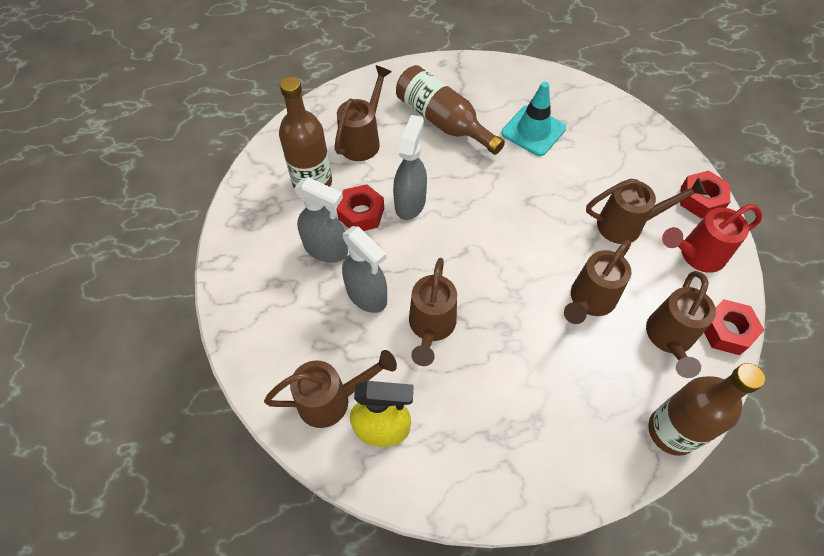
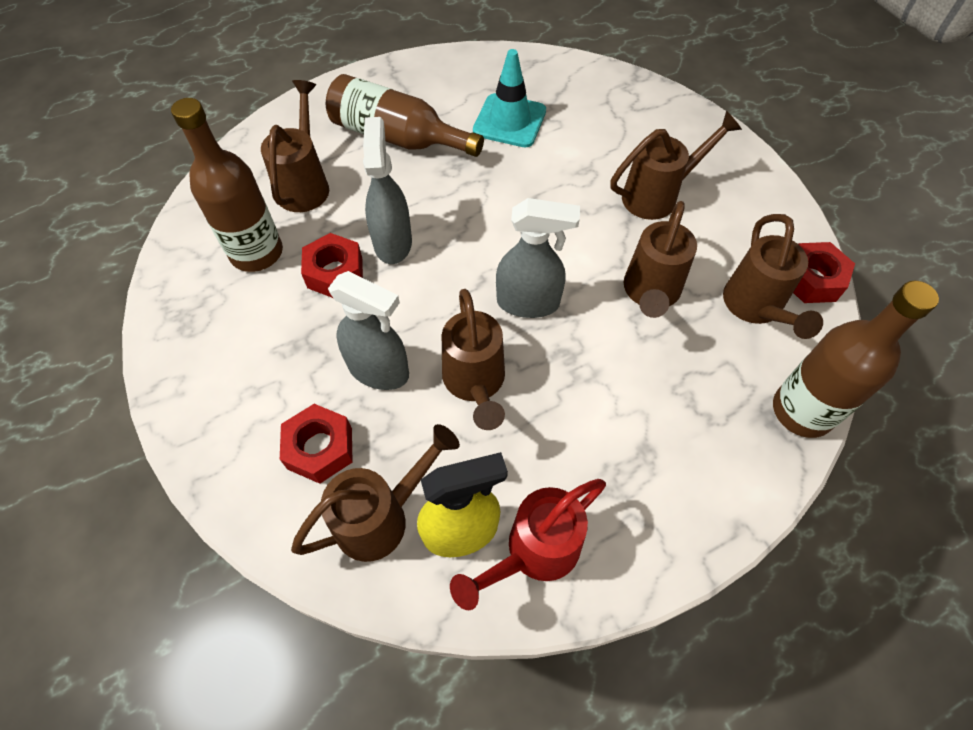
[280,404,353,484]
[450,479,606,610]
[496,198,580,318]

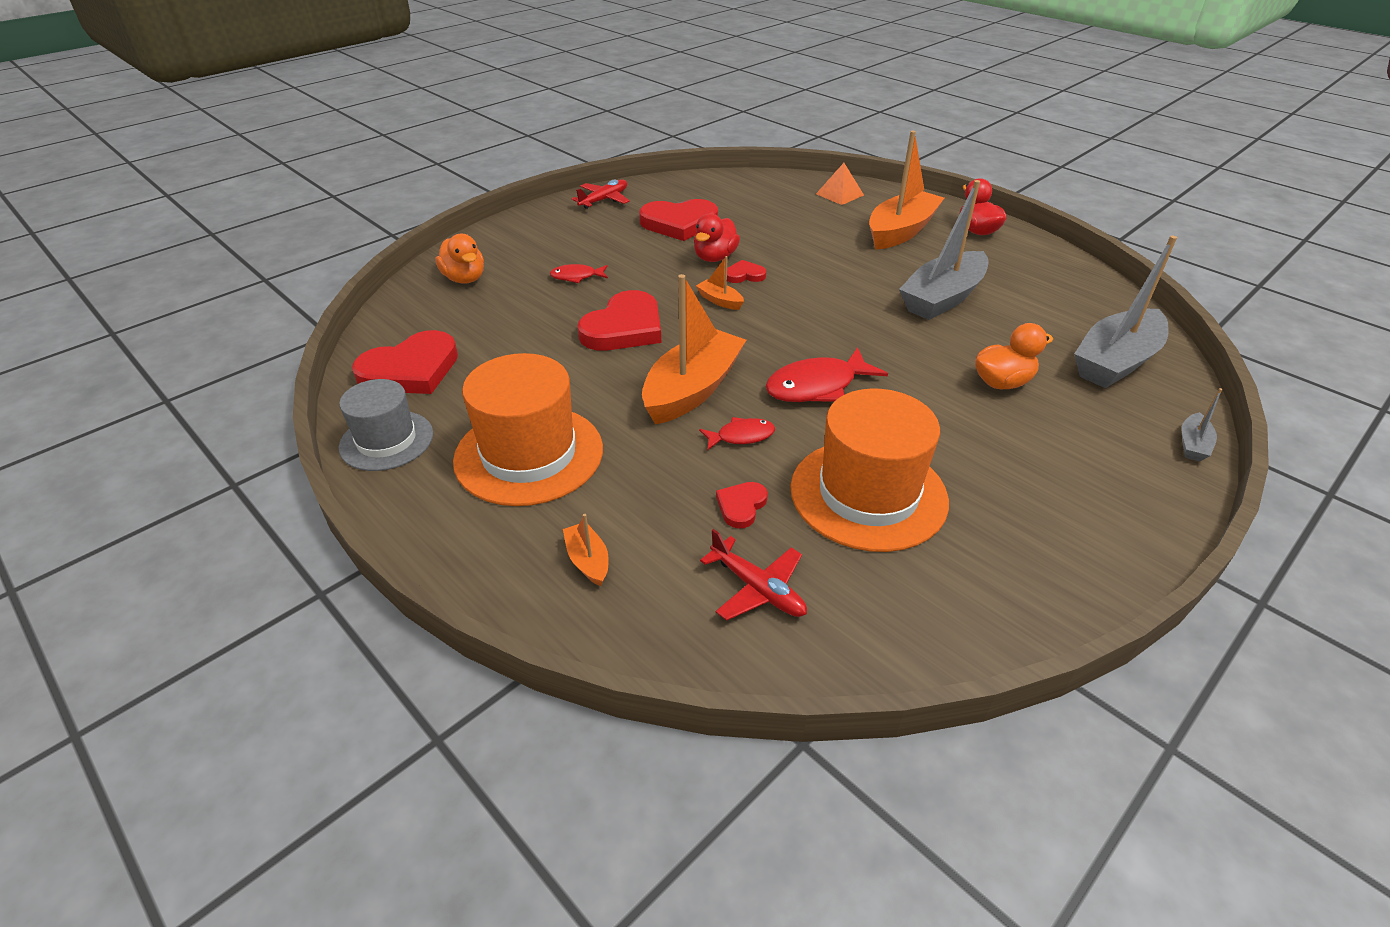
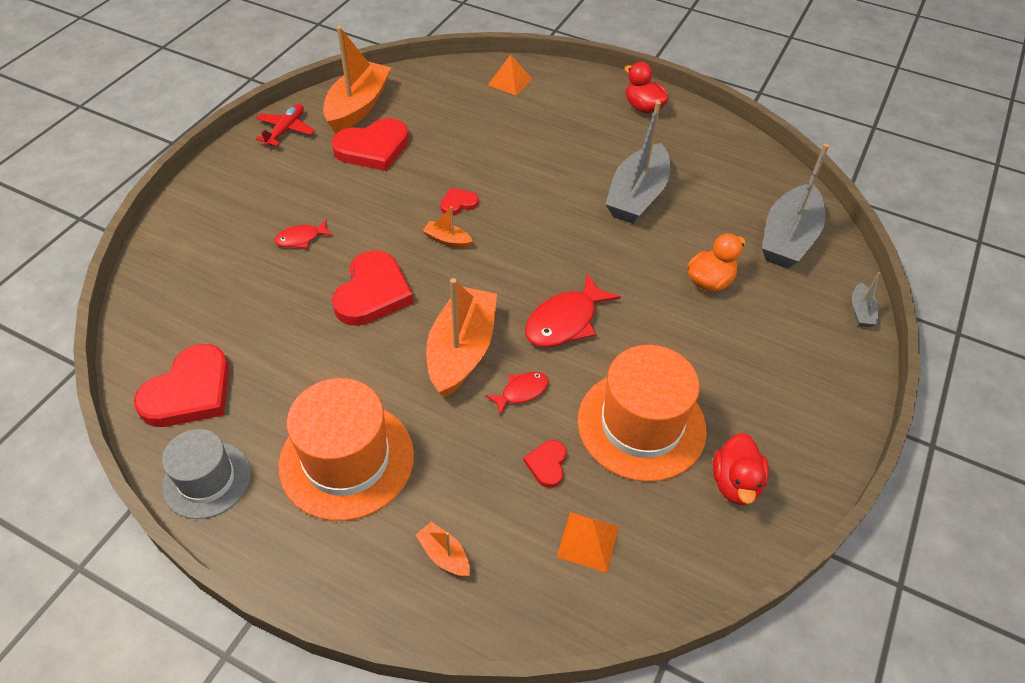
[323,26,391,133]
[557,512,619,573]
[713,433,769,505]
[435,234,484,284] (first image)

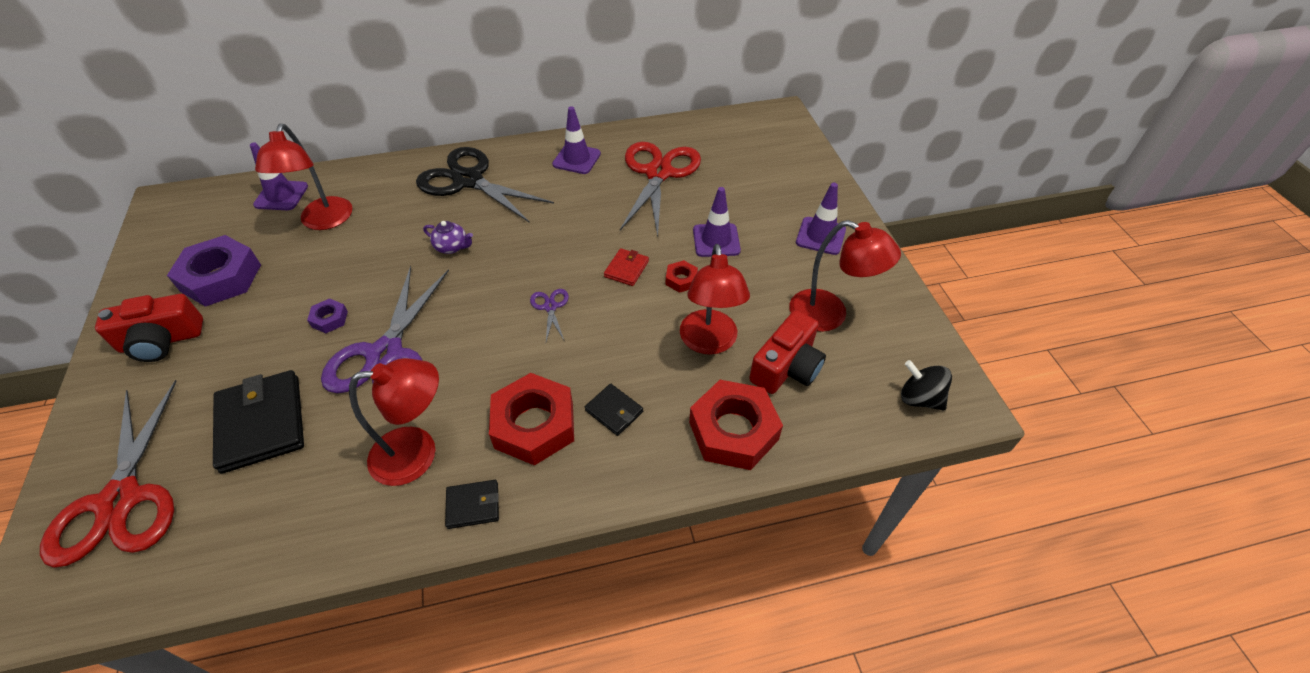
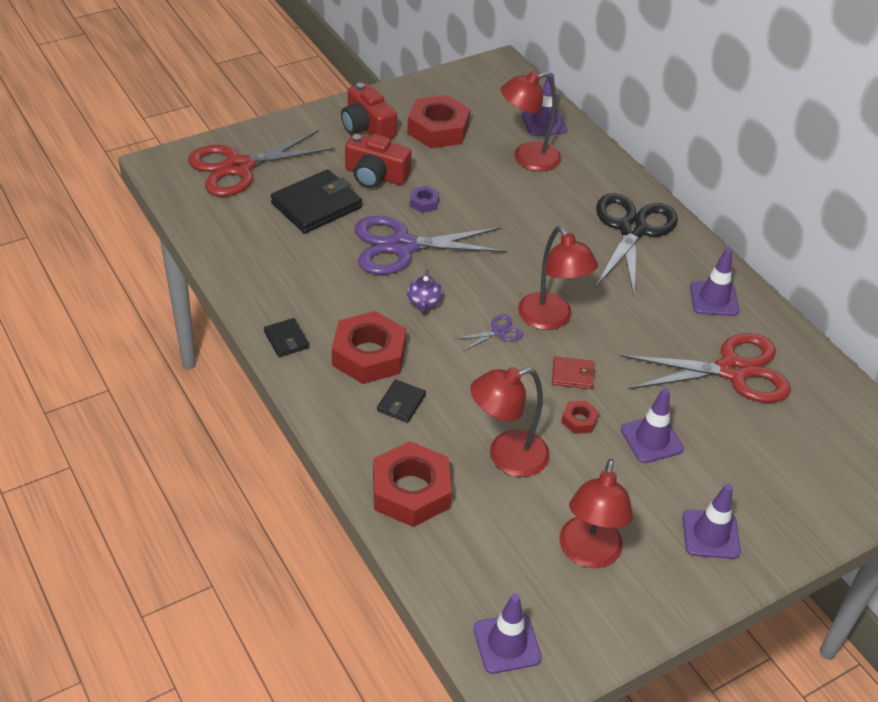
[345,133,412,188]
[407,95,470,148]
[407,270,443,313]
[473,593,542,674]
[518,226,598,330]

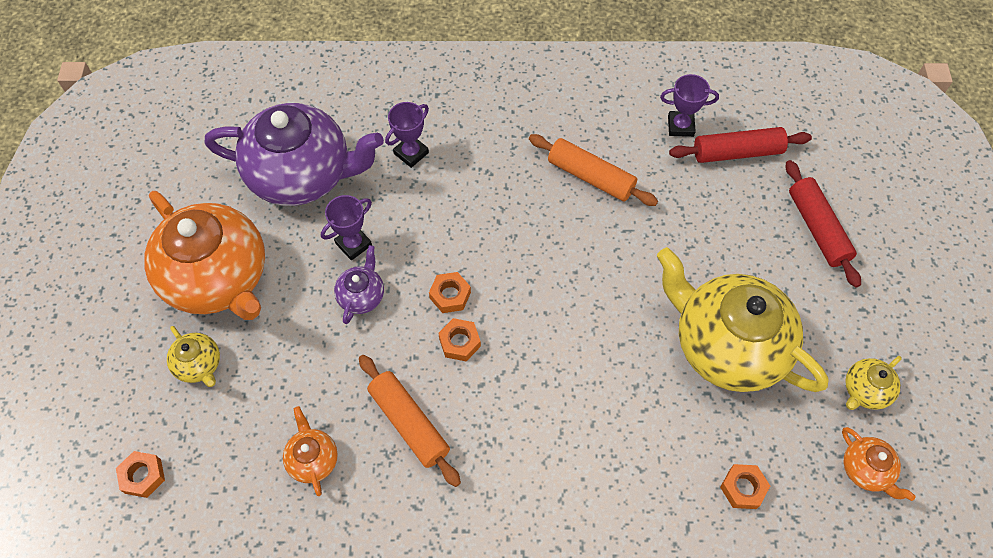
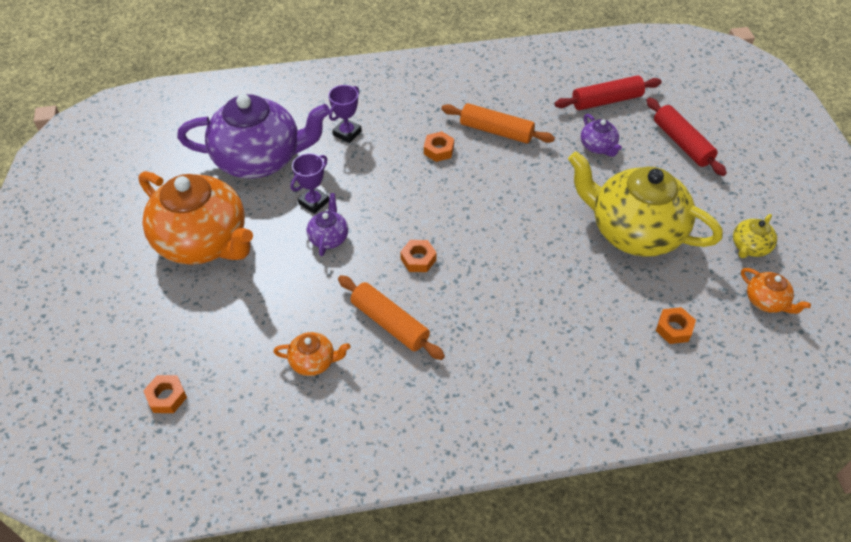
[273,332,350,376]
[424,131,454,162]
[581,114,622,157]
[167,326,220,387] (first image)
[660,74,719,137] (first image)

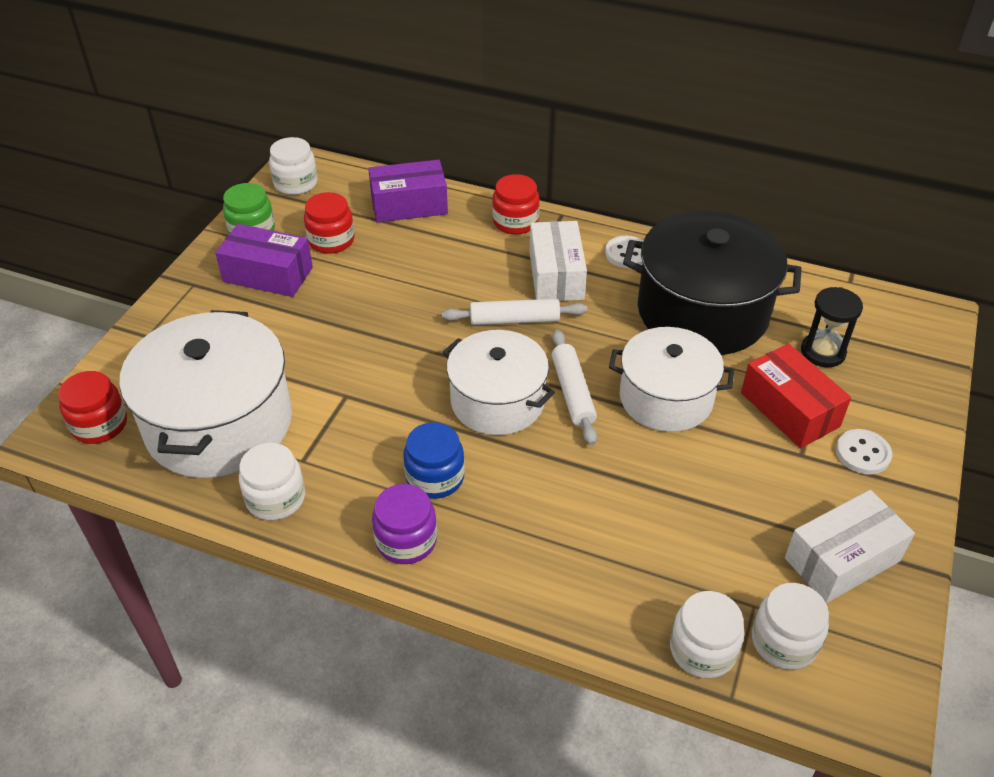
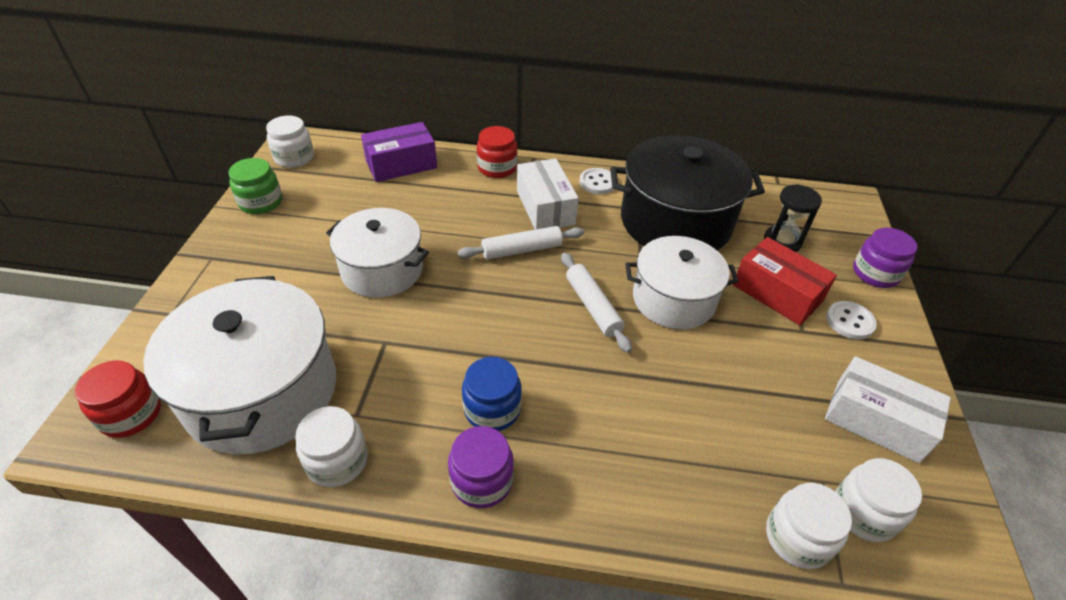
[326,208,429,298]
[825,356,951,463]
[853,227,917,288]
[215,224,313,297] (first image)
[304,192,355,254] (first image)

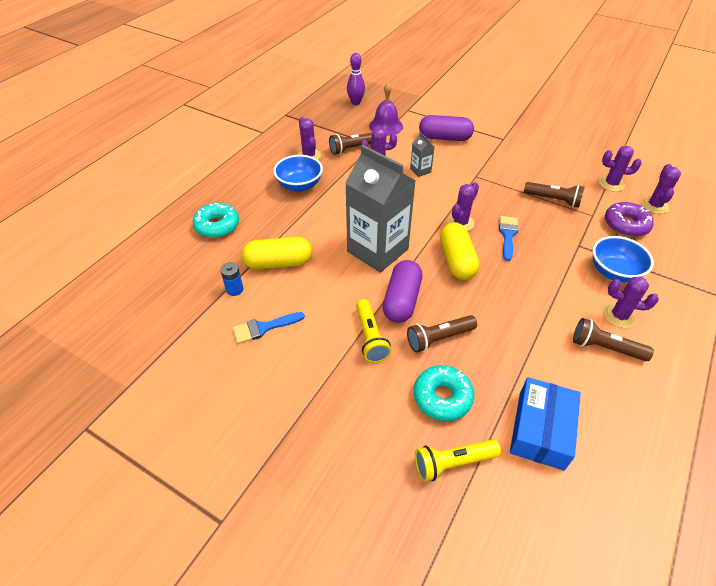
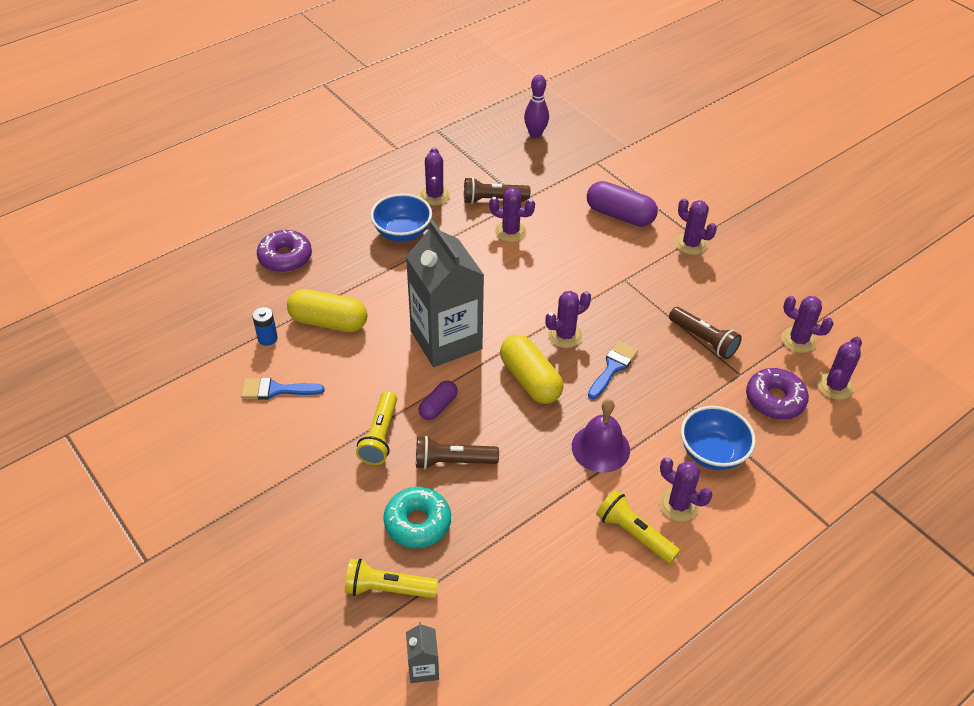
[257,230,312,272]
[406,622,439,683]
[418,380,458,420]
[500,335,564,404]
[572,399,630,473]
[596,490,680,564]
[675,198,717,255]
[510,377,581,471] (first image)

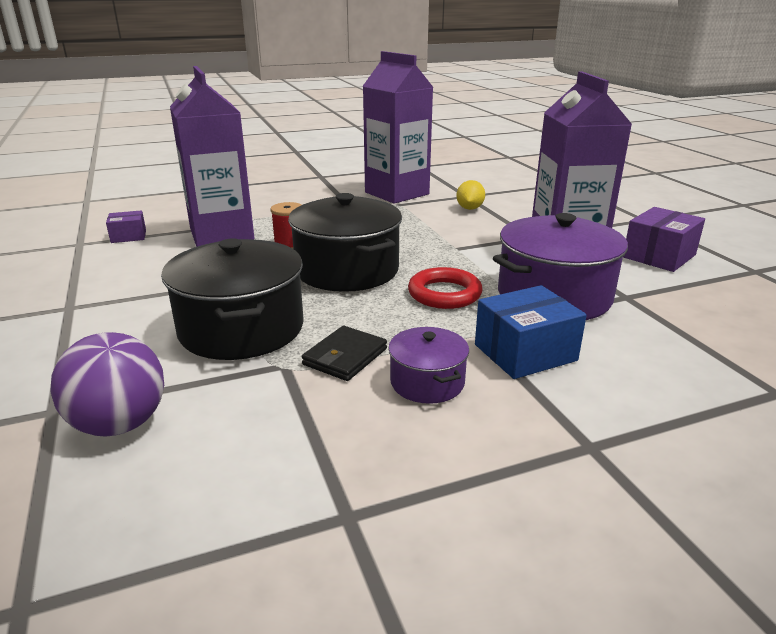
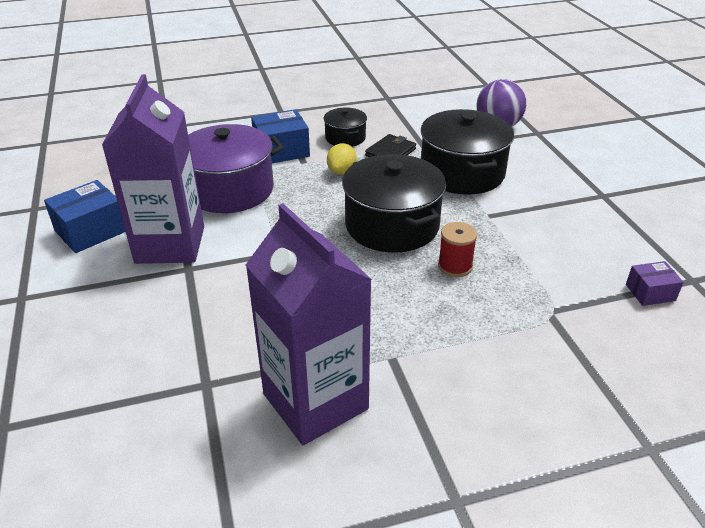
[44,180,125,253]
[324,108,367,147]
[327,143,357,174]
[170,66,254,247] (first image)
[408,267,483,309] (first image)

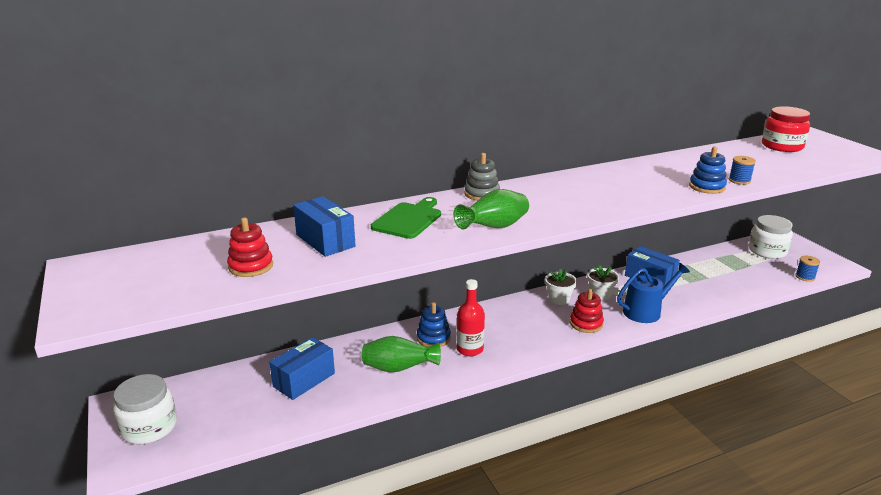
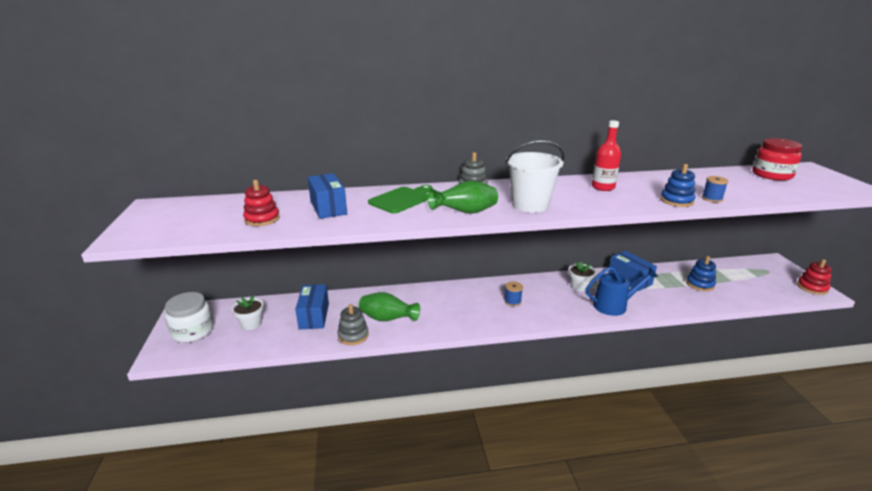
[232,296,264,330]
[295,284,329,329]
[338,304,369,345]
[504,282,523,306]
[506,140,565,213]
[592,120,621,191]
[686,256,716,291]
[797,259,832,295]
[749,215,793,259] (first image)

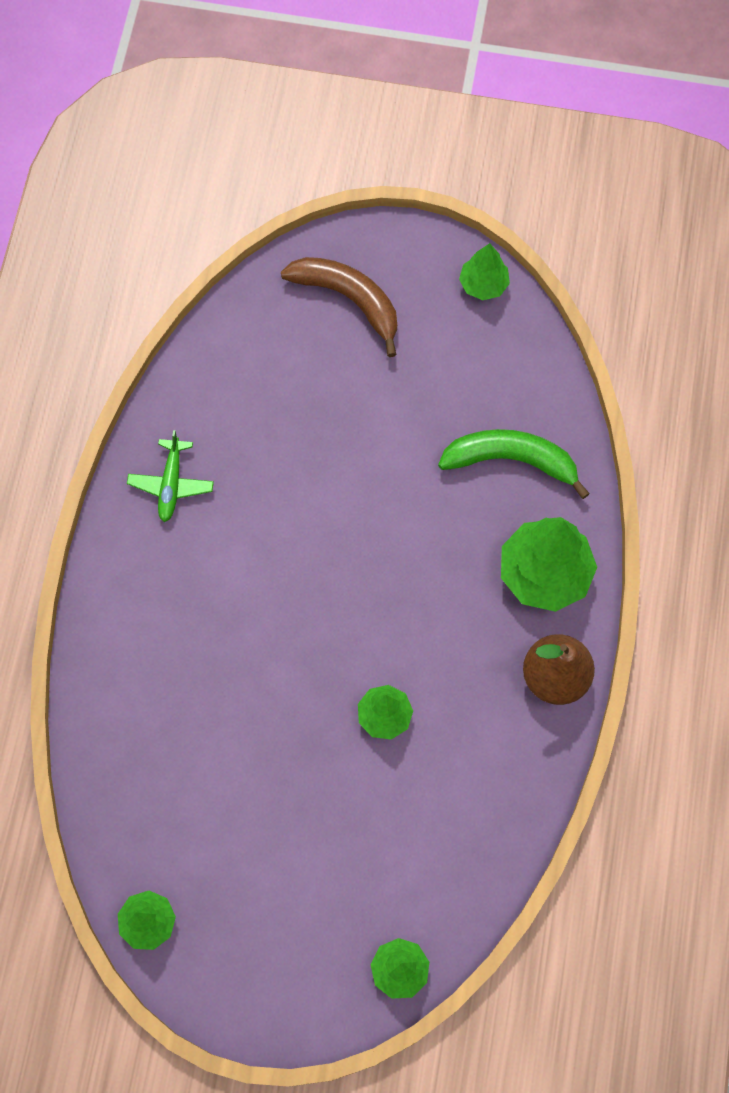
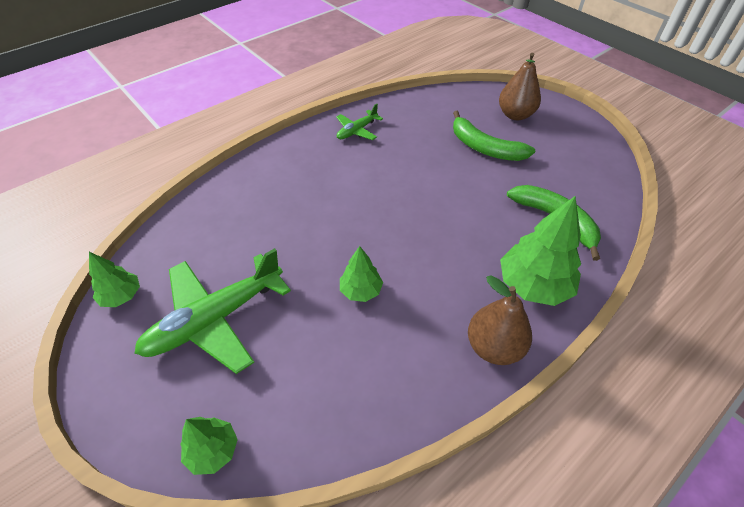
[134,248,291,374]
[453,111,535,161]
[499,53,541,120]
[459,243,510,300] (first image)

